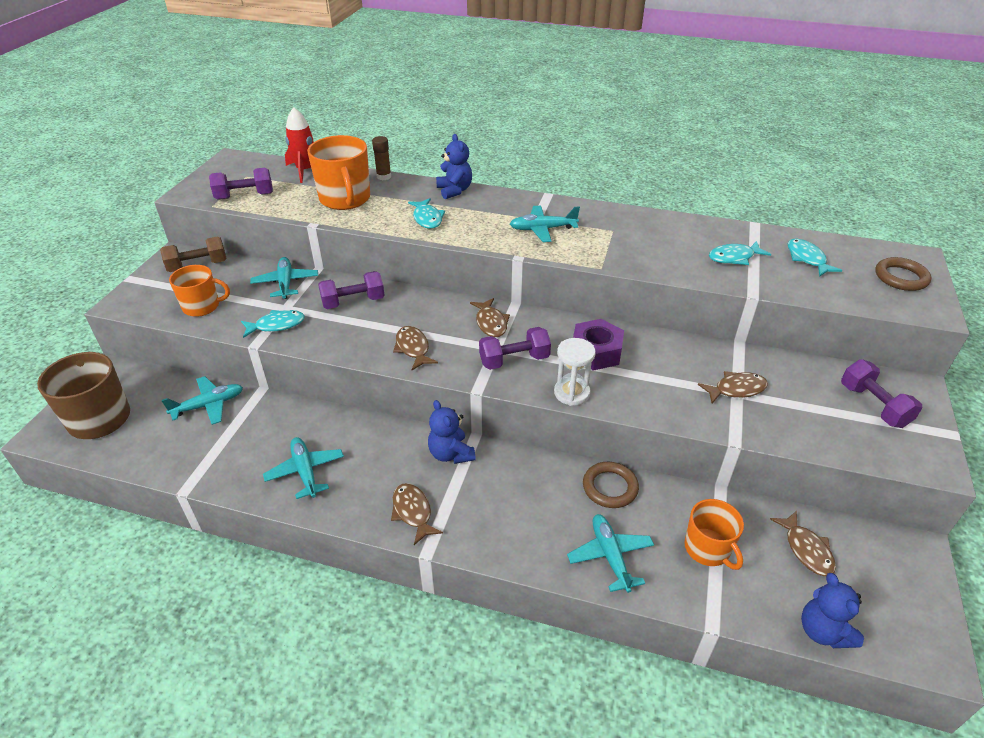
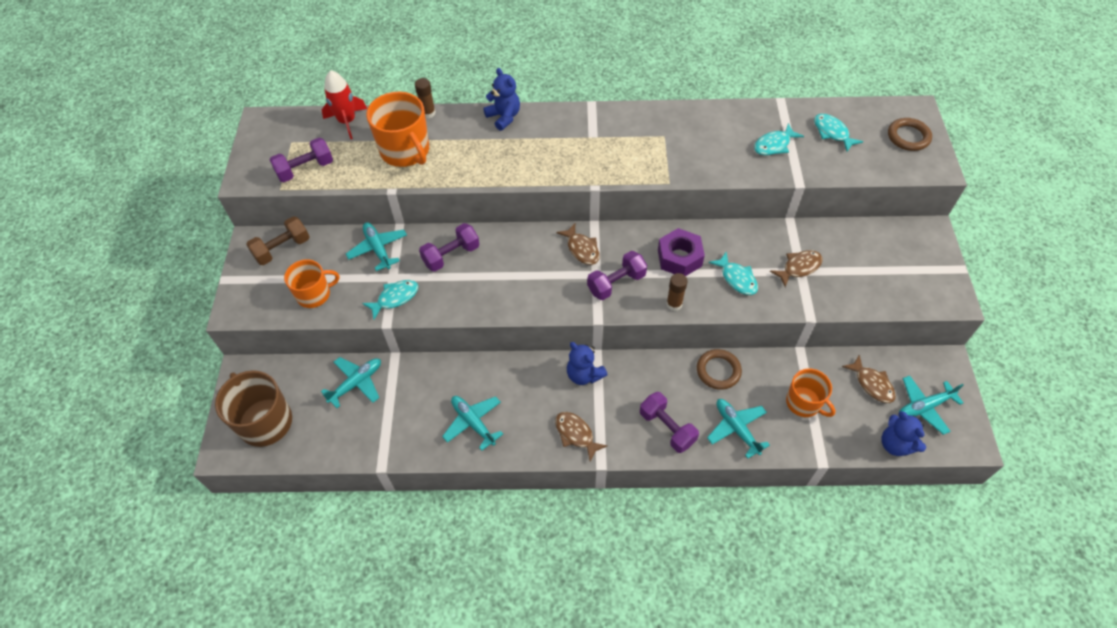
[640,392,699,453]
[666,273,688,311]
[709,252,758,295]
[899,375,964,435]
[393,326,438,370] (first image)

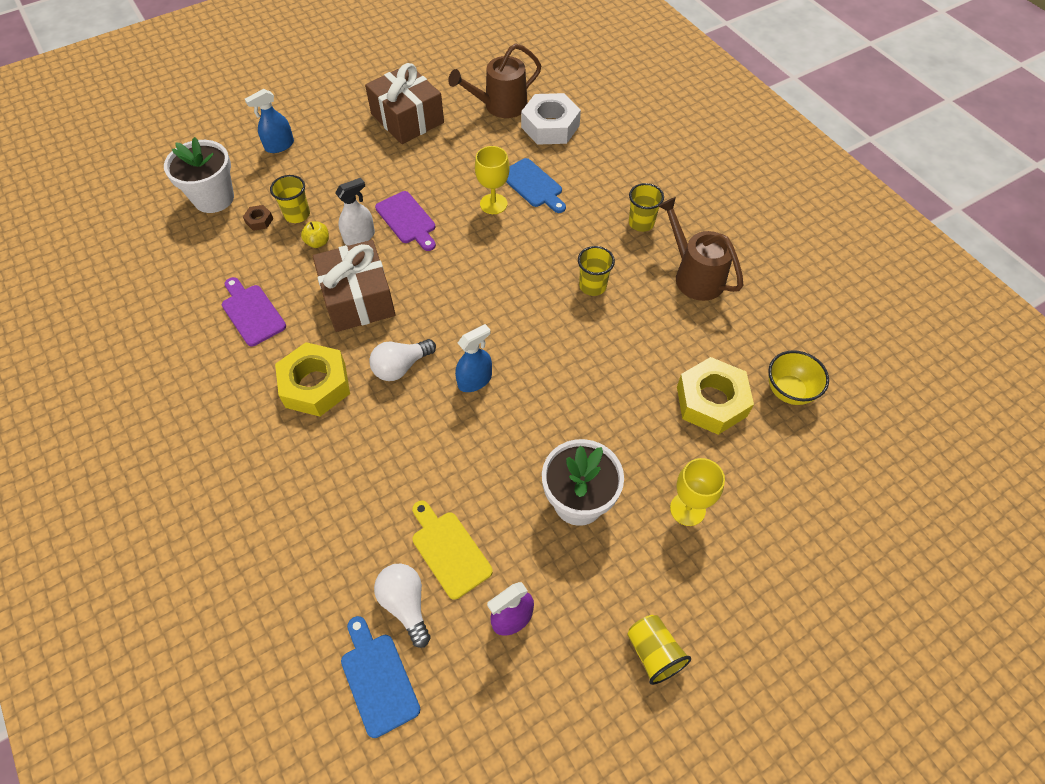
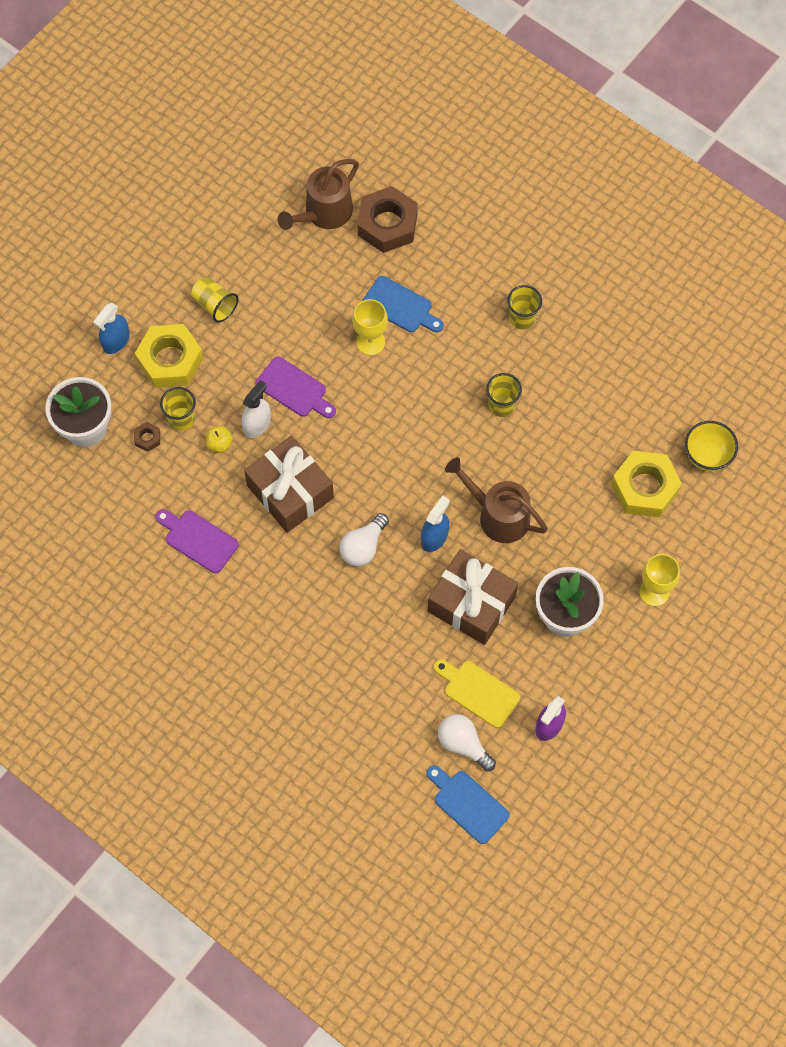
[135,324,203,388]
[191,277,238,322]
[358,186,418,253]
[428,549,518,645]
[445,457,548,543]

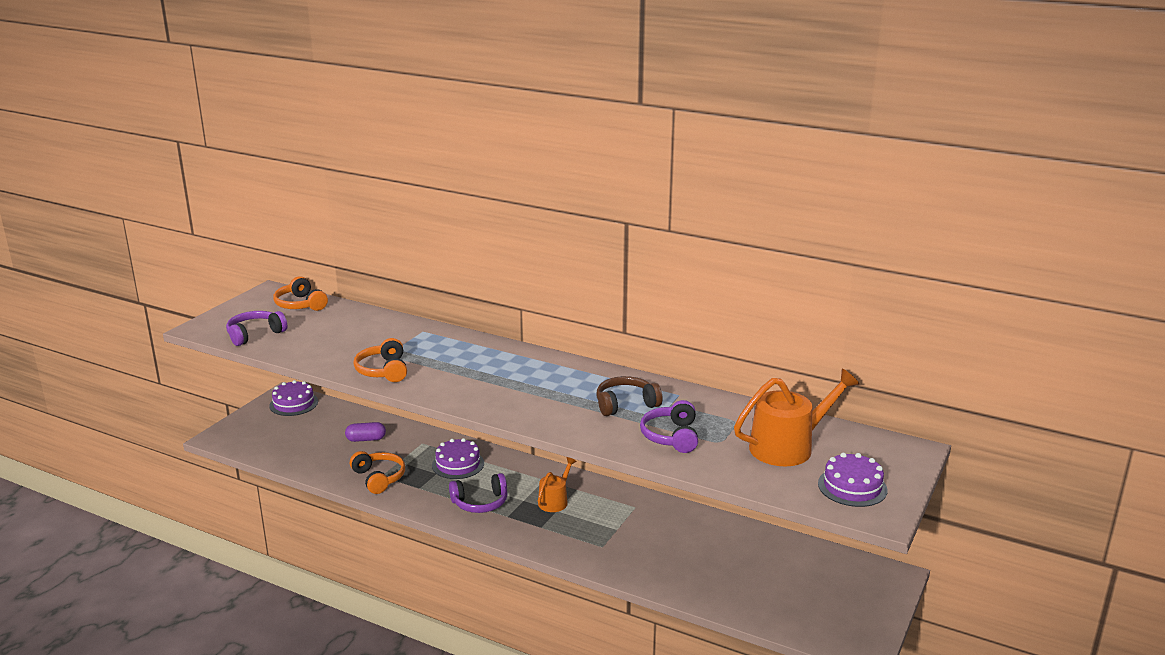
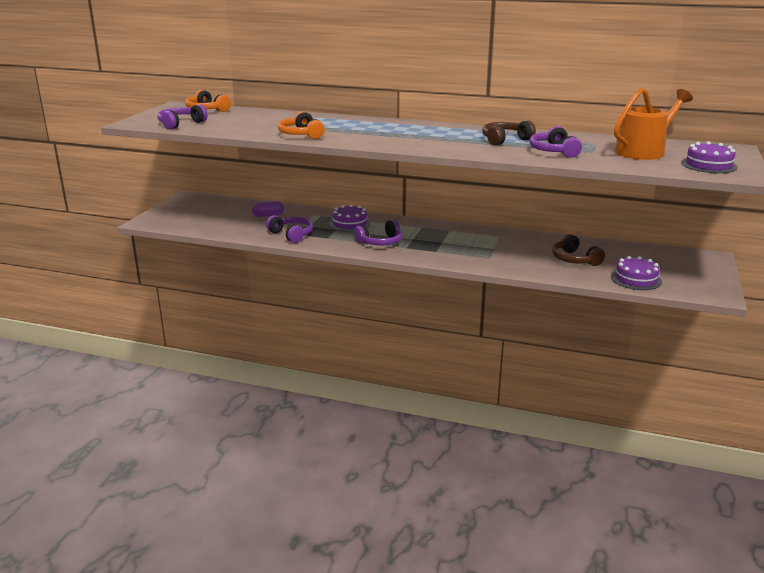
[266,215,313,243]
[552,234,605,266]
[611,256,662,290]
[538,457,577,512] (first image)

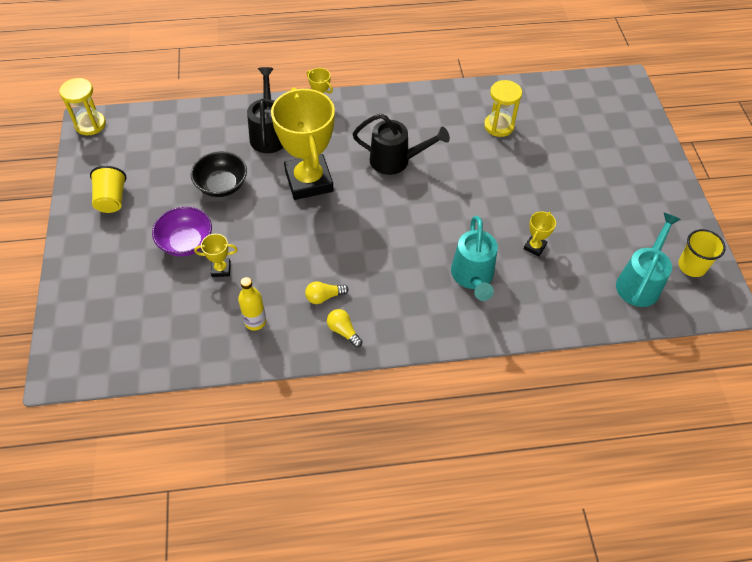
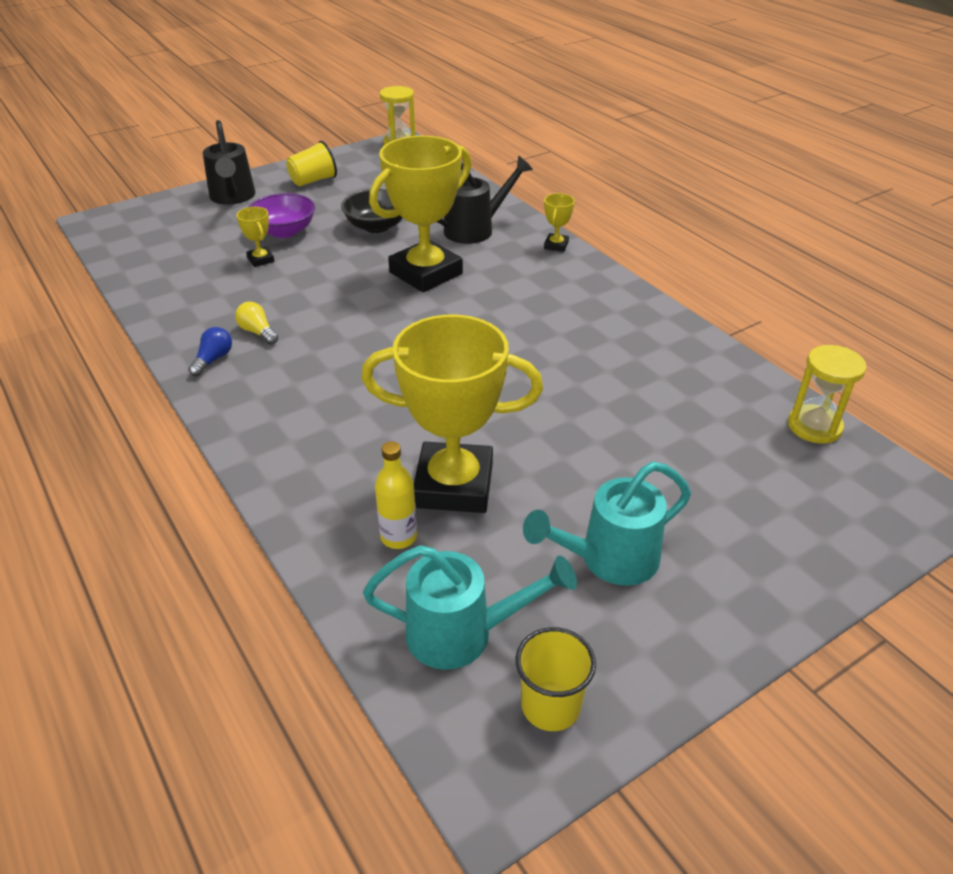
[188,327,232,376]
[203,120,255,205]
[361,315,543,513]
[375,441,417,549]
[523,462,691,586]
[788,345,867,443]

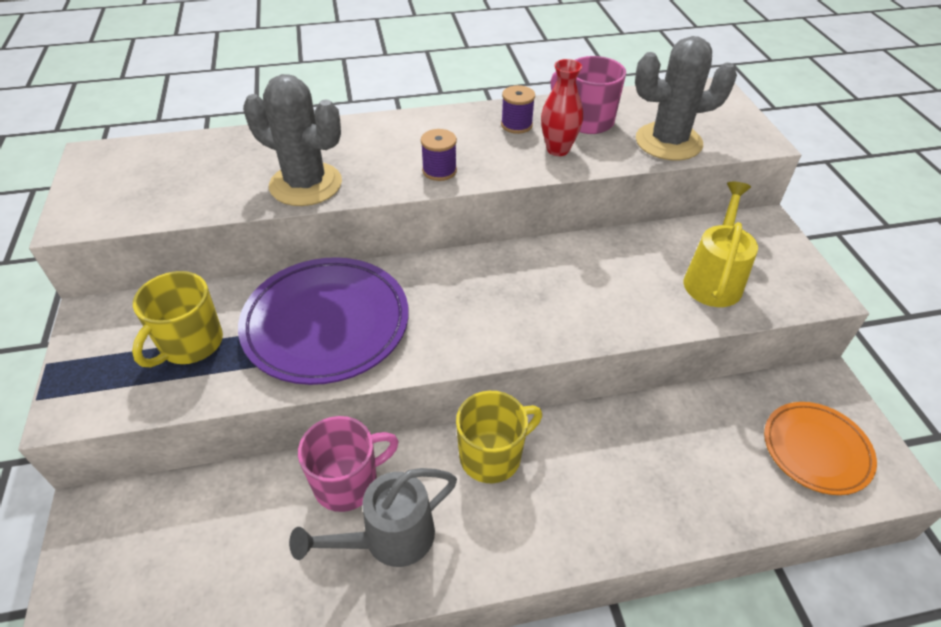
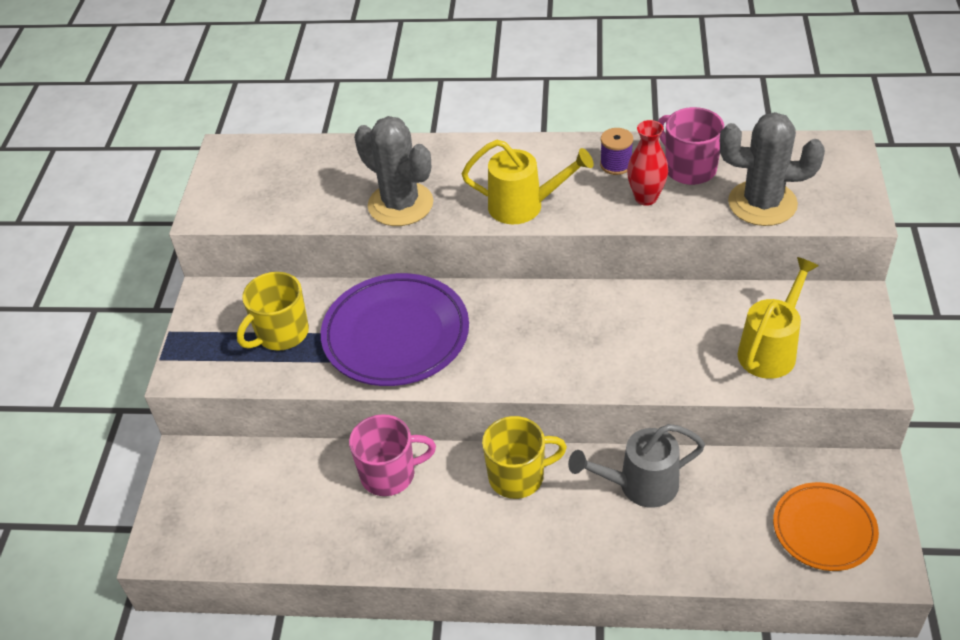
[462,140,594,224]
[568,424,705,508]

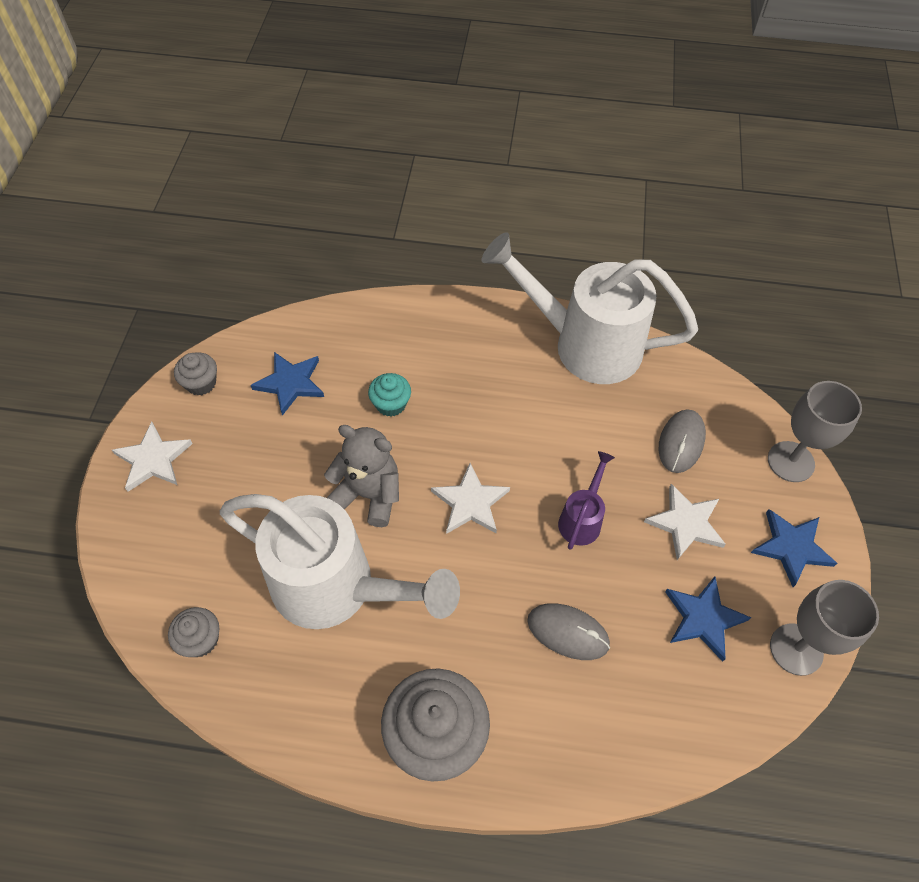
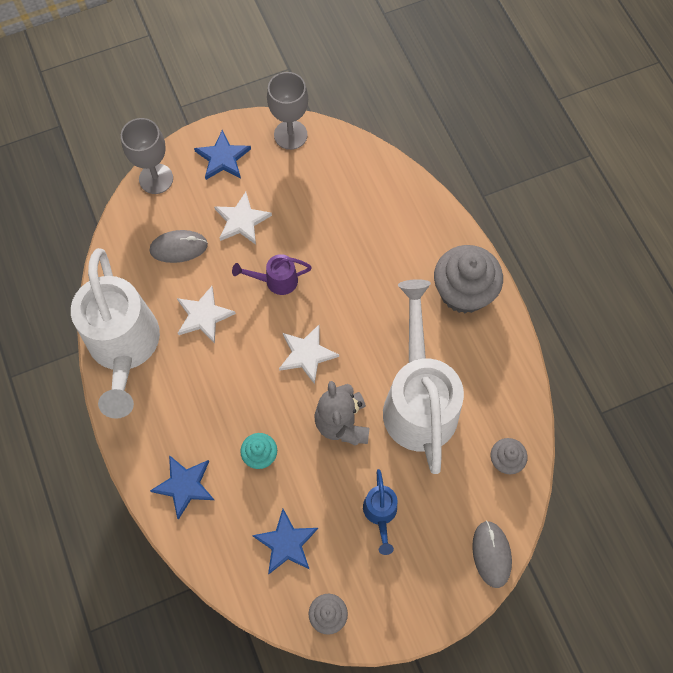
[150,455,214,520]
[177,286,236,343]
[363,469,397,555]
[472,521,512,588]

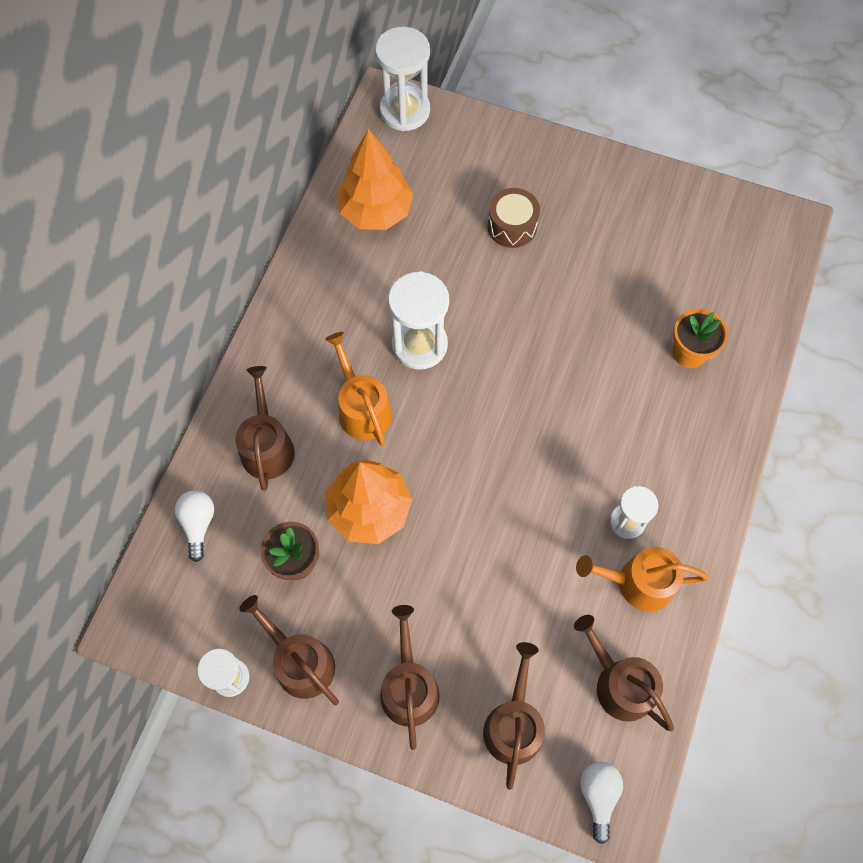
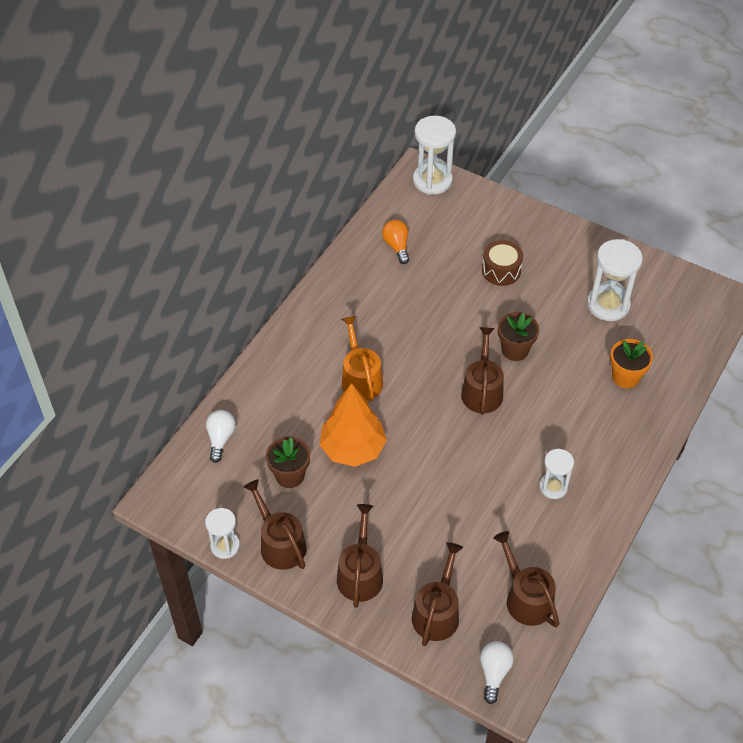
[382,220,409,264]
[461,327,504,415]
[498,312,539,361]
[587,239,643,321]
[576,547,709,612] (first image)

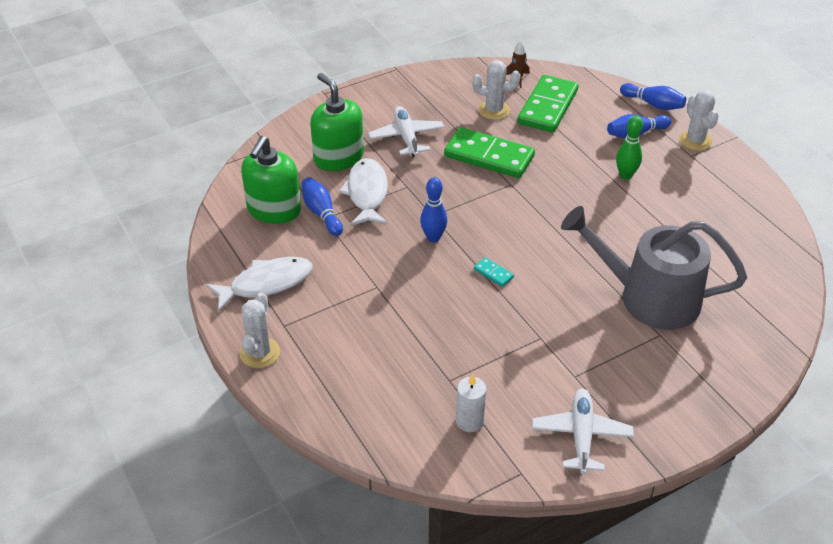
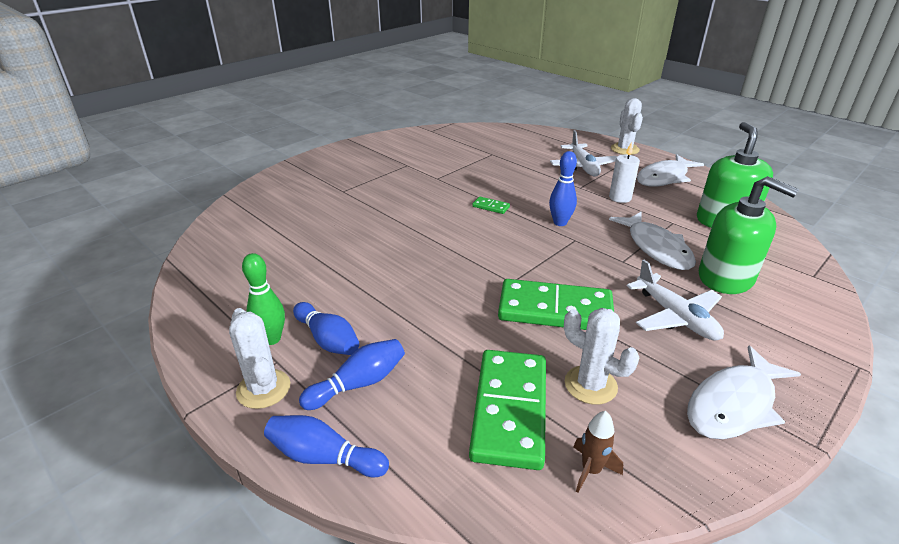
[242,253,285,345]
[293,302,359,355]
[472,197,510,214]
[550,130,617,176]
[564,308,639,405]
[609,142,640,203]
[687,345,801,439]
[561,206,747,330] (first image)

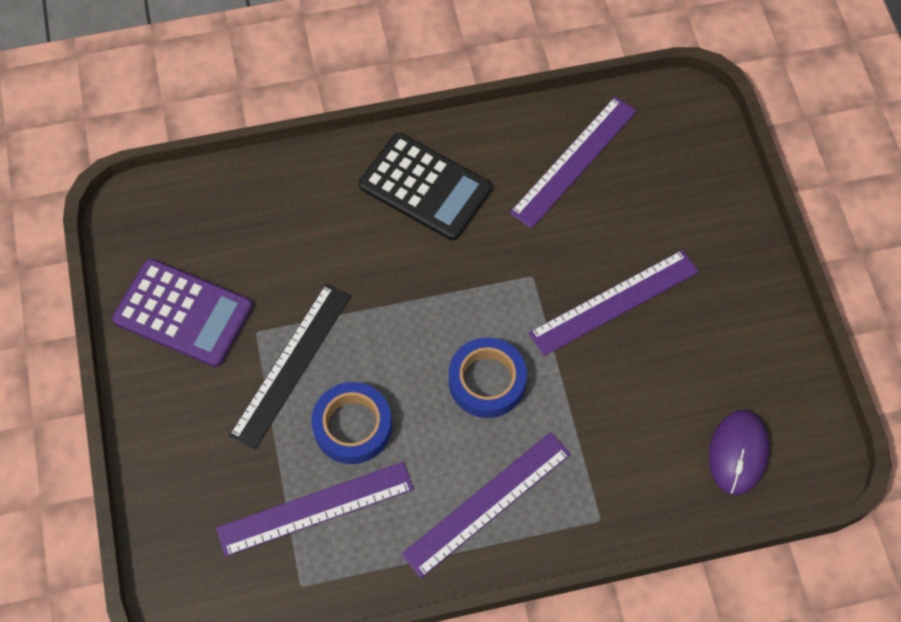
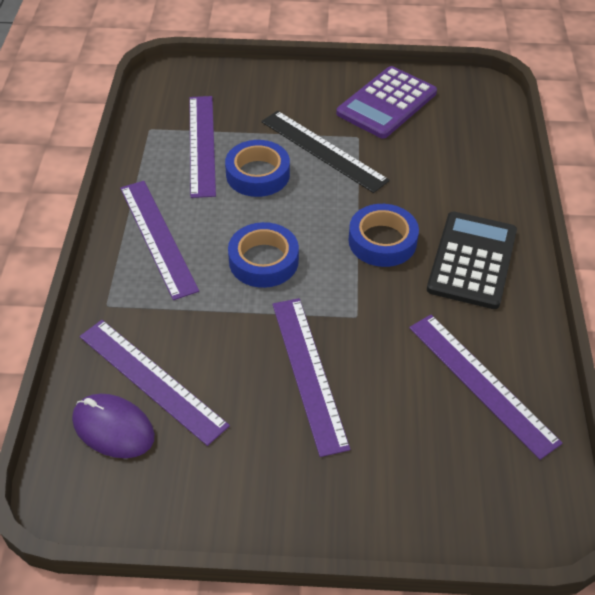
[80,320,230,446]
[349,204,419,267]
[427,212,517,309]

